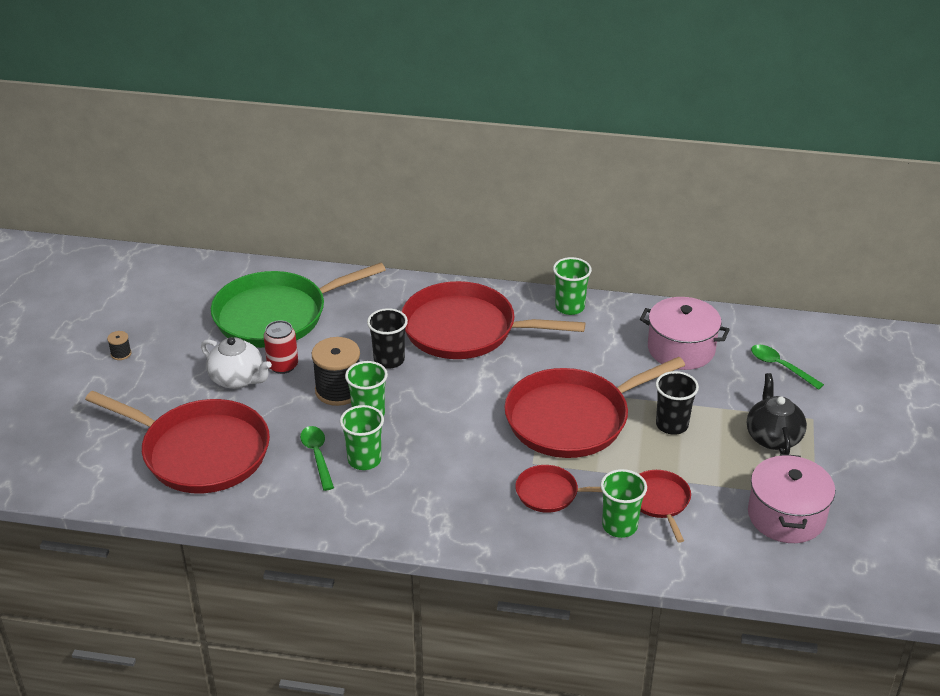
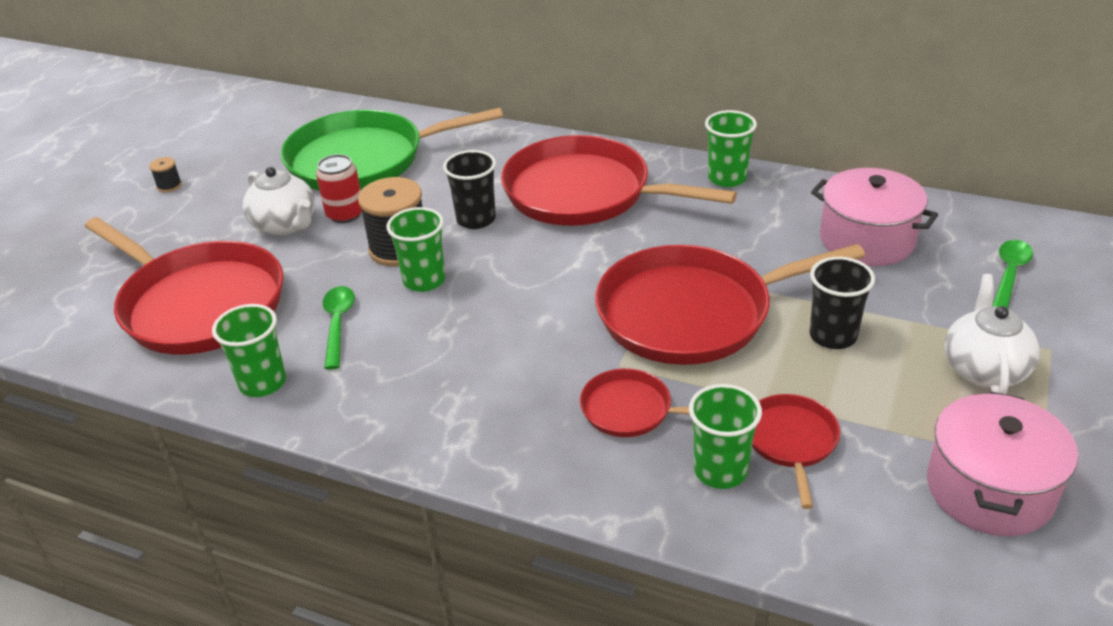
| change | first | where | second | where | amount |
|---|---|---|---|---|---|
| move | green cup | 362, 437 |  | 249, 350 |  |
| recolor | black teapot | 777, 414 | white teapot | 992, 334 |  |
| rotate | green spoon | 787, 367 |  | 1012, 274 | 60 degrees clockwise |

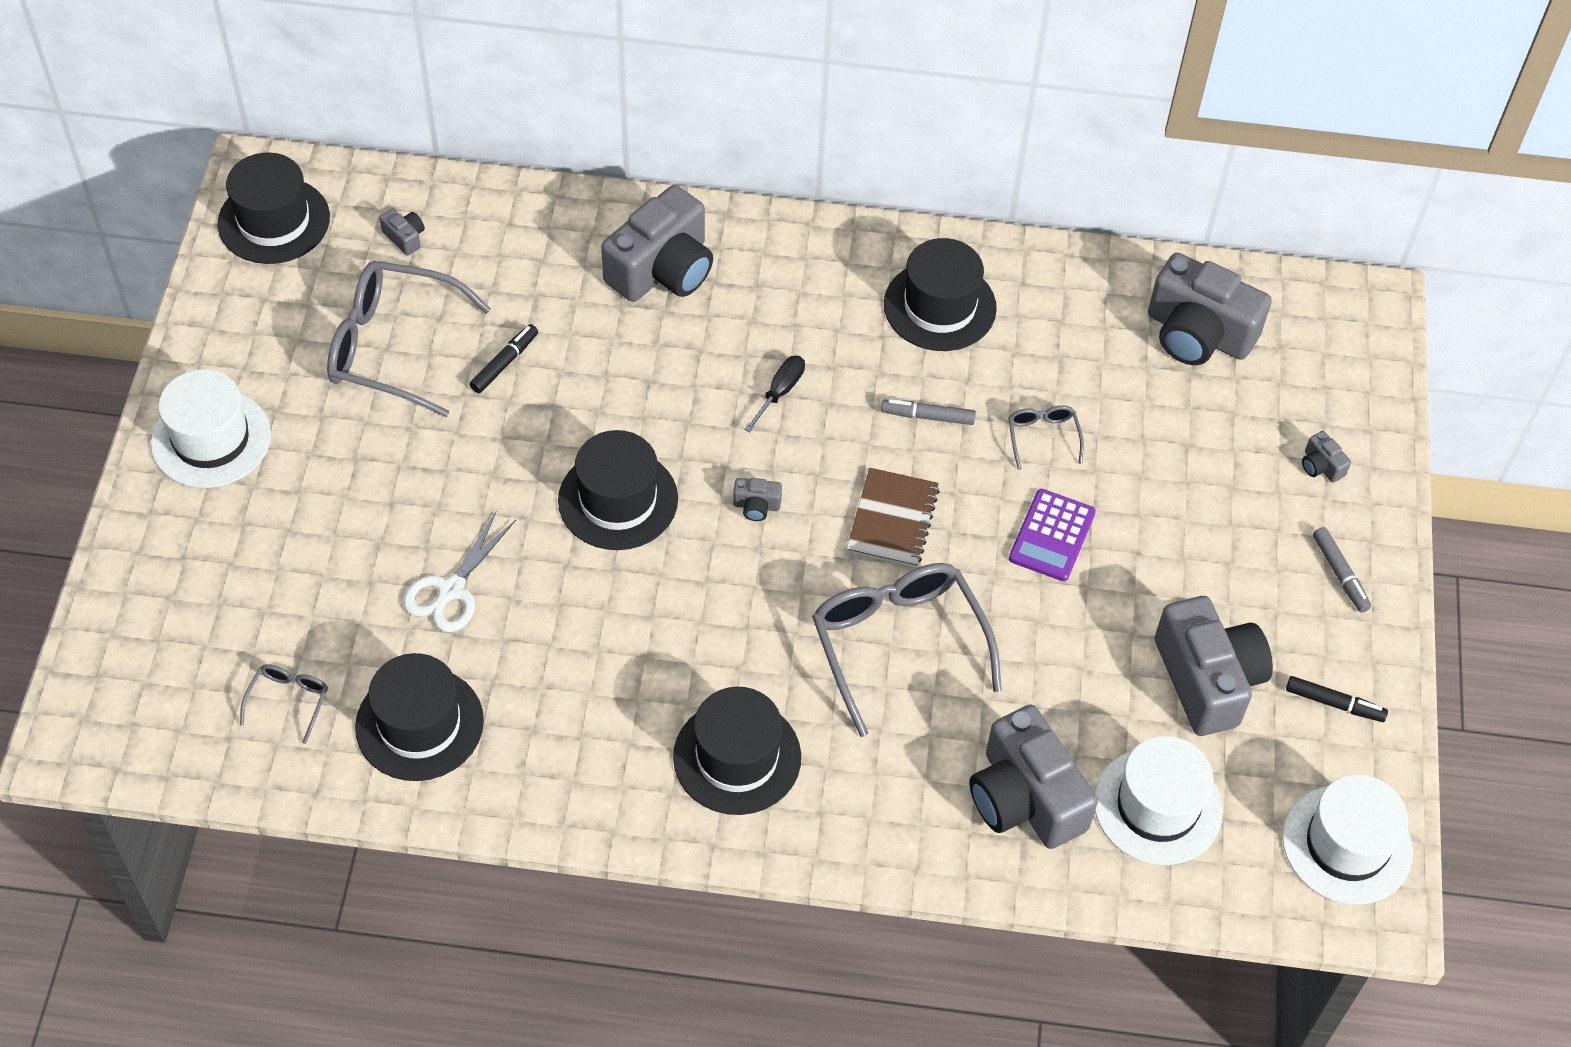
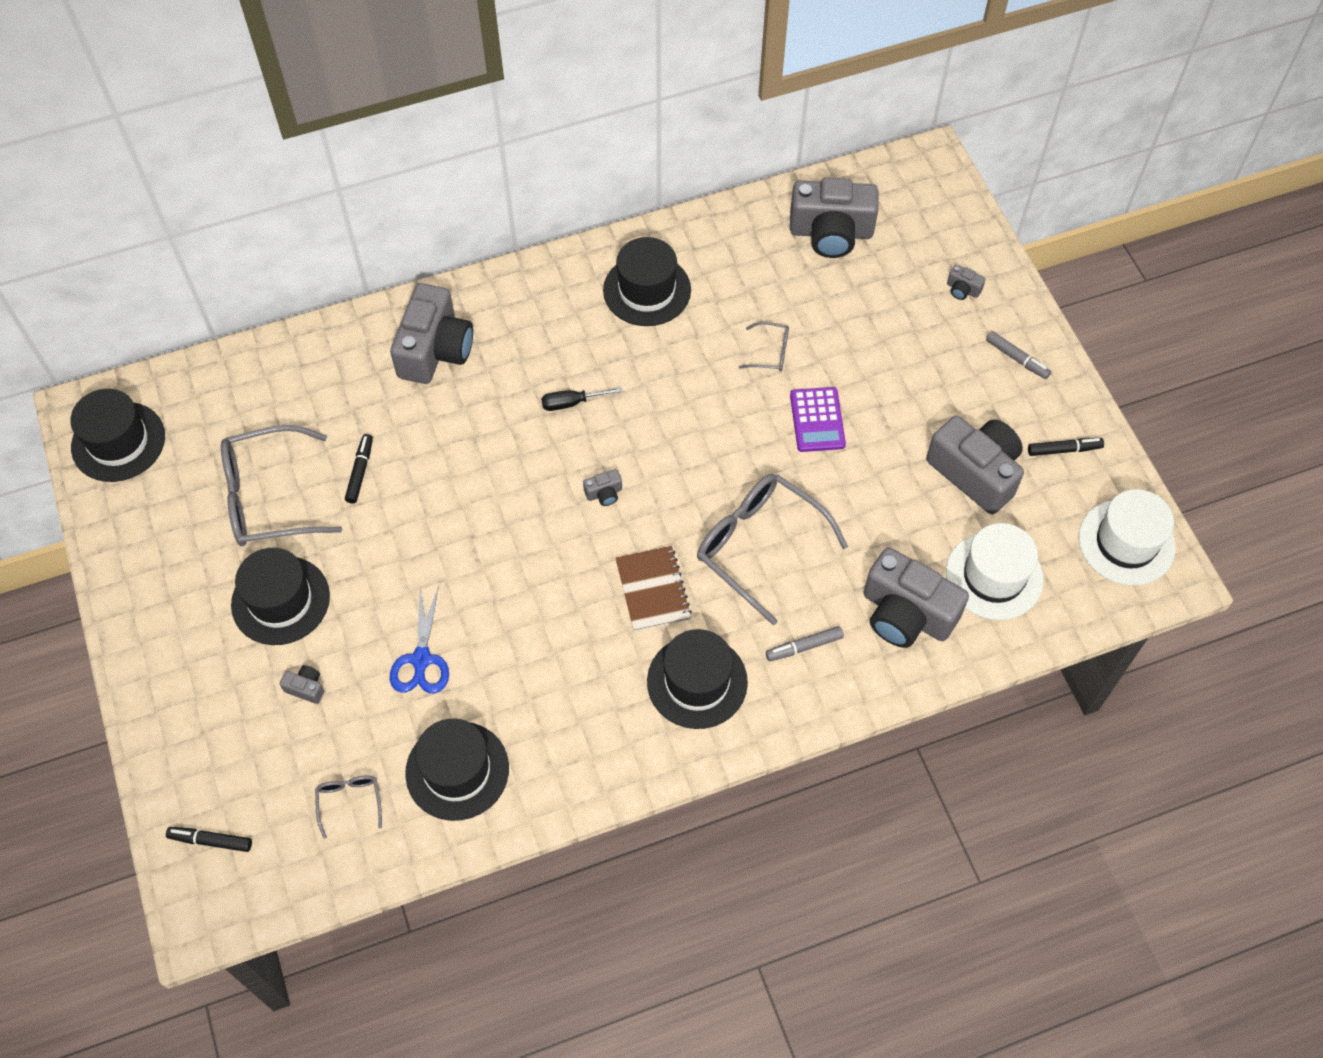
| change | first | where | second | where | amount |
|---|---|---|---|---|---|
| delete | white hat | 211, 428 |  |  |  |
| insert |  |  | black marker | 209, 839 |  |
| move | grey camera | 402, 232 |  | 302, 684 |  |
| move | black hat | 618, 490 |  | 280, 596 |  |
| move | brown notebook | 893, 518 |  | 653, 589 |  |
| move | grey marker | 928, 412 |  | 805, 643 |  |
| recolor | white scissors | 459, 571 | blue scissors | 419, 639 |  |
| rotate | black screwdriver | 774, 393 |  | 581, 399 | 105 degrees counterclockwise |
| rotate | grey glasses | 1046, 437 |  | 764, 346 | 135 degrees clockwise |

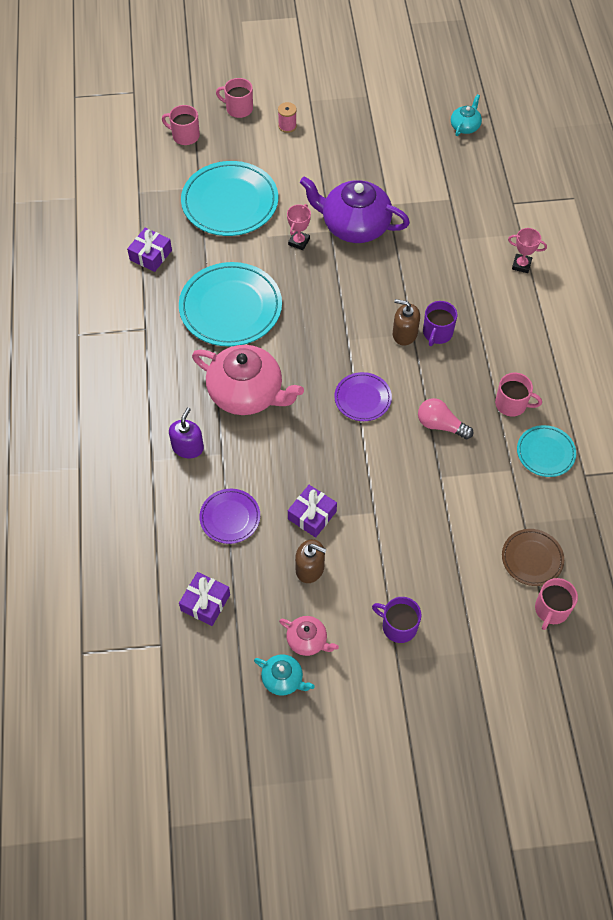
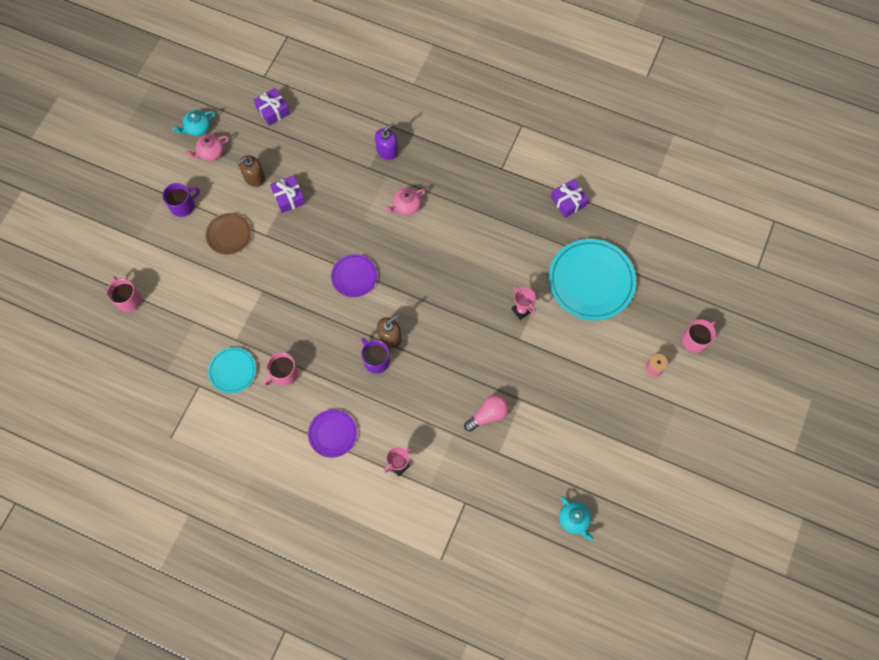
| change | first | where | second | where | amount |
|---|---|---|---|---|---|
| delete | pink mug | 181, 125 |  |  |  |
| delete | turquoise plate | 230, 304 |  |  |  |
| delete | purple teapot | 355, 210 |  |  |  |
| move | purple plate | 229, 516 |  | 332, 433 |  |
| move | pink light bulb | 445, 418 |  | 486, 413 |  |
| move | brown plate | 533, 557 |  | 228, 234 |  |
| rotate | purple soap dispenser | 186, 432 |  | 386, 141 | 90 degrees counterclockwise |
| resize | pink teapot | 248, 380 |  | 405, 201 | x0.48 |

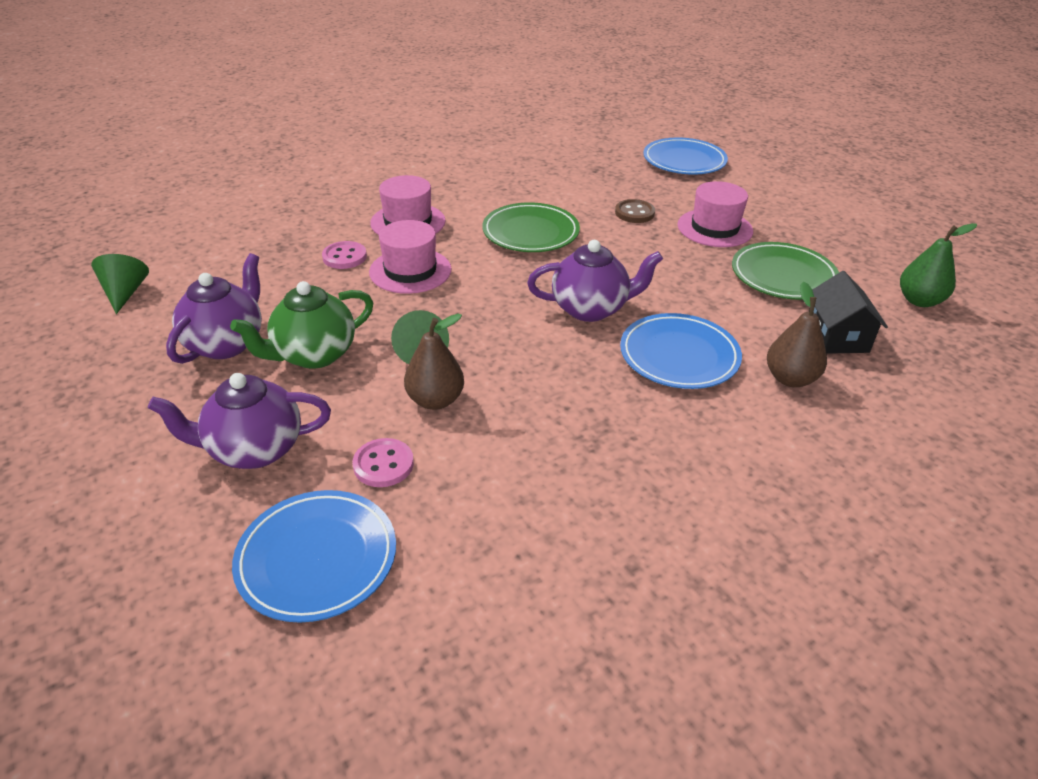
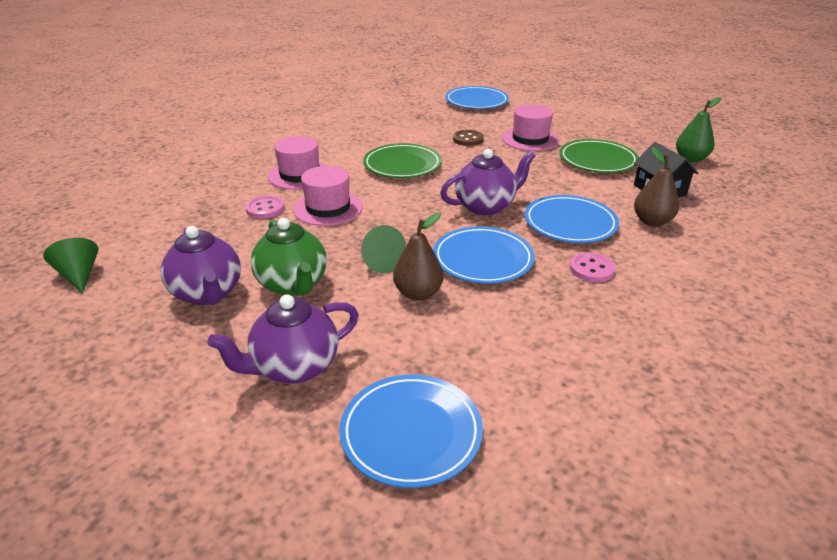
| change | first | where | second | where | amount |
|---|---|---|---|---|---|
| insert |  |  | blue plate | 484, 255 |  |
| move | pink button | 383, 462 |  | 592, 267 |  |
| rotate | purple teapot | 214, 308 |  | 200, 265 | 150 degrees clockwise |
| rotate | green teapot | 301, 325 |  | 288, 256 | 60 degrees counterclockwise |

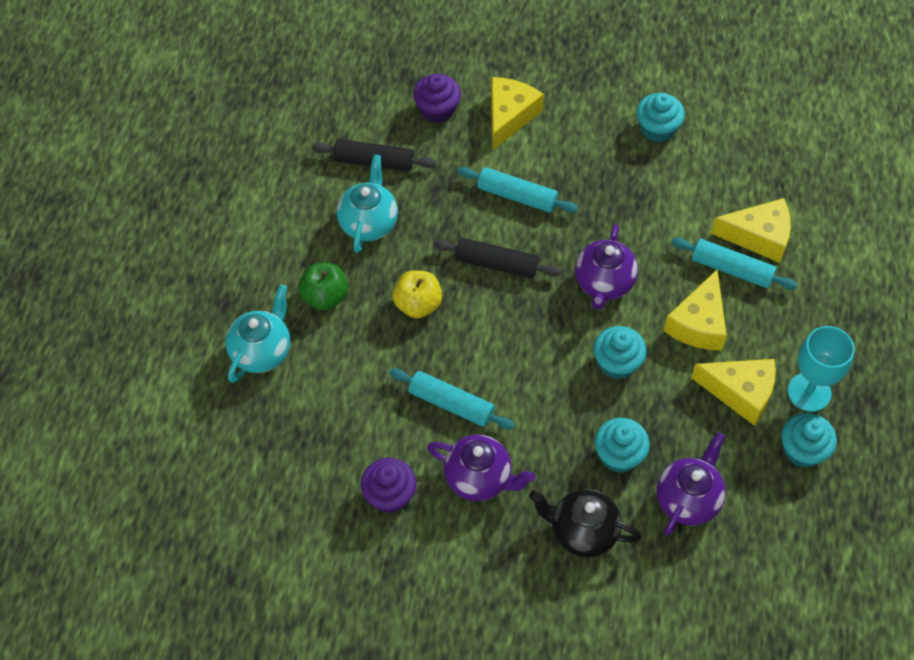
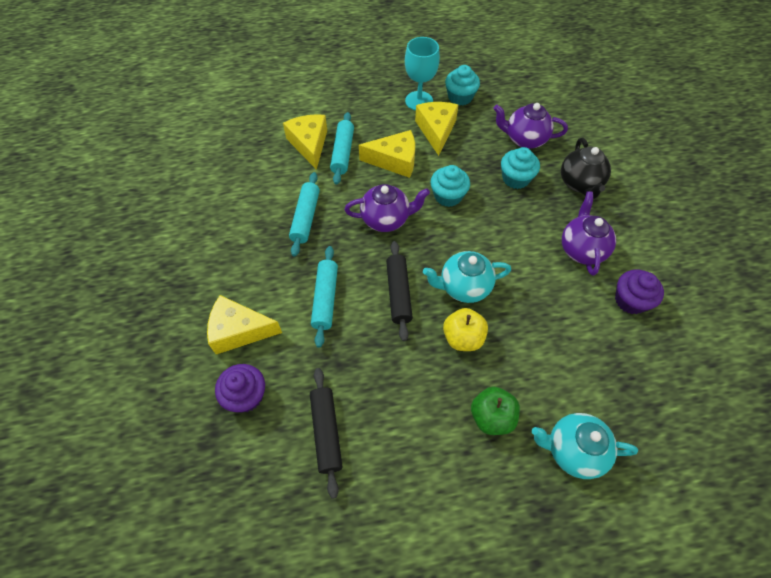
| change | first | where | second | where | amount |
|---|---|---|---|---|---|
| delete | turquoise cupcake | 661, 117 |  |  |  |
| move | turquoise teapot | 367, 203 |  | 467, 277 |  |
| move | turquoise rolling pin | 452, 399 |  | 304, 214 |  |

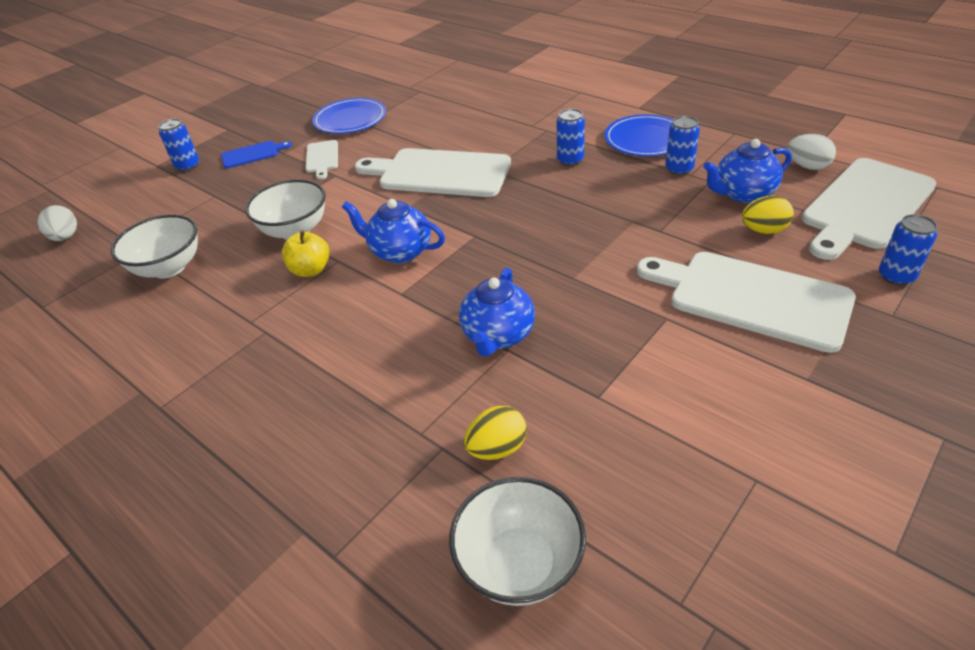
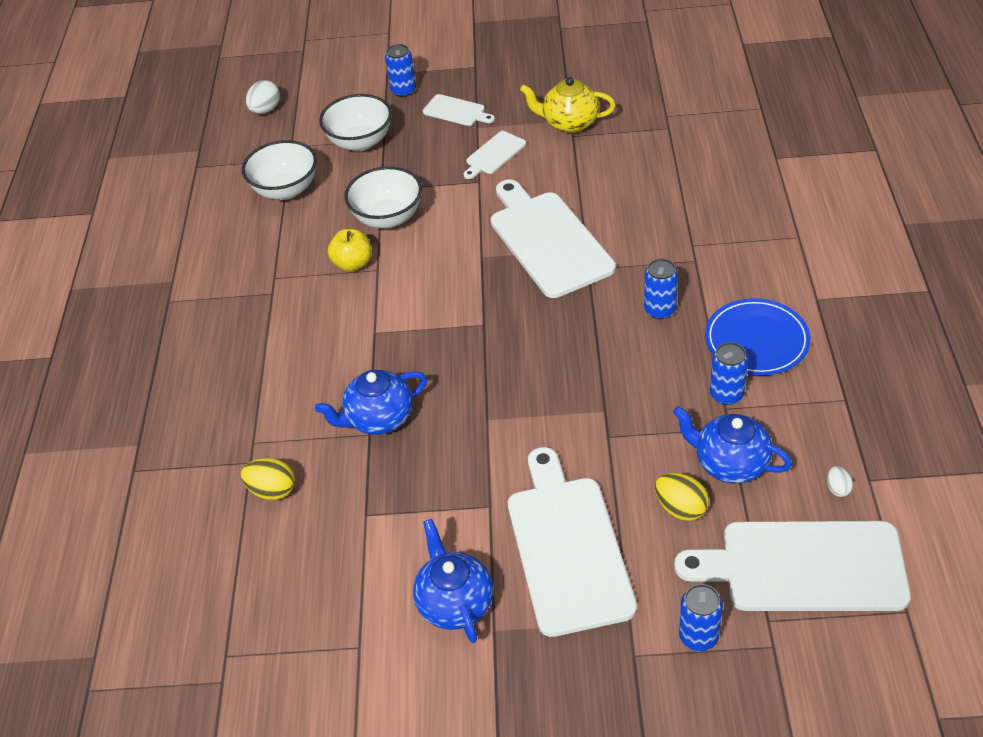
| change | first | where | second | where | amount |
|---|---|---|---|---|---|
| move | blue teapot | 393, 231 |  | 453, 581 |  |
| move | white bowl | 517, 541 |  | 355, 122 |  |
| replace | blue plate | 349, 116 | yellow teapot | 567, 105 |  |
| recolor | blue cutting board | 256, 154 | white cutting board | 459, 110 |  |
| resize | white egg | 812, 152 |  | 840, 481 | x0.57 |

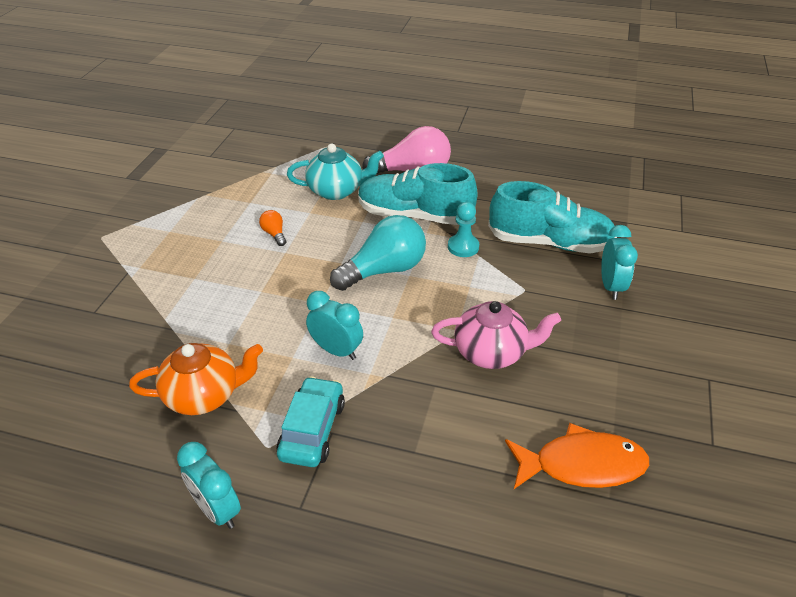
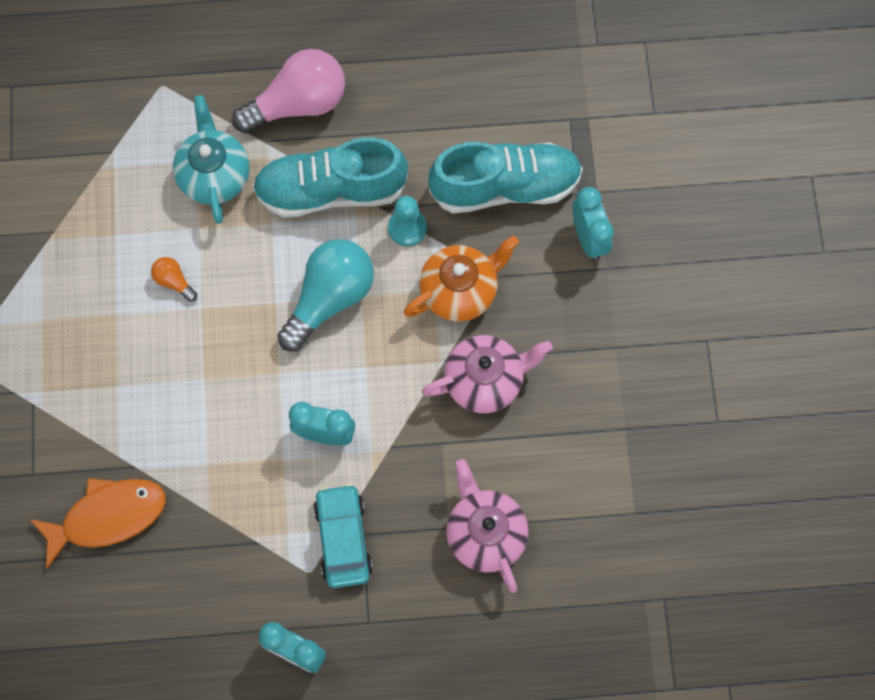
| change | first | where | second | where | amount |
|---|---|---|---|---|---|
| insert |  |  | pink teapot | 487, 526 |  |
| move | orange teapot | 196, 379 |  | 461, 278 |  |
| move | orange fish | 577, 456 |  | 98, 523 |  |
| rotate | turquoise teapot | 335, 172 |  | 211, 159 | 75 degrees counterclockwise |

